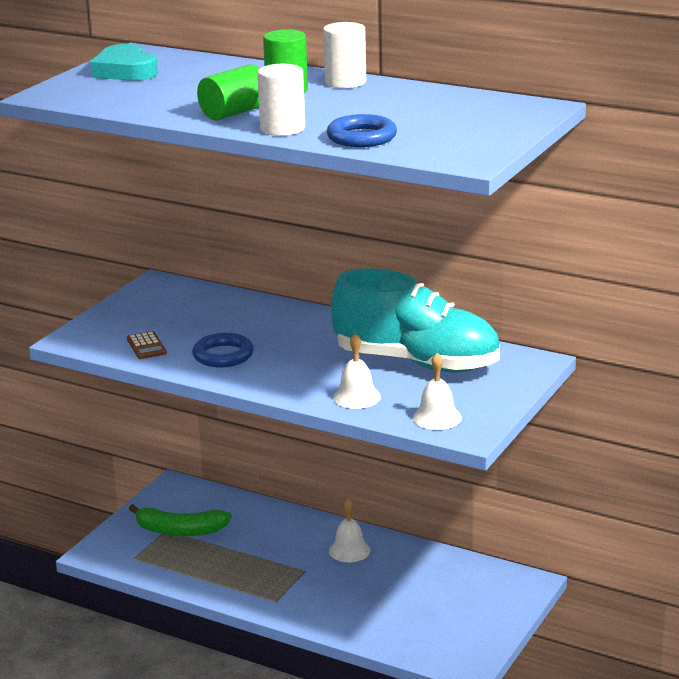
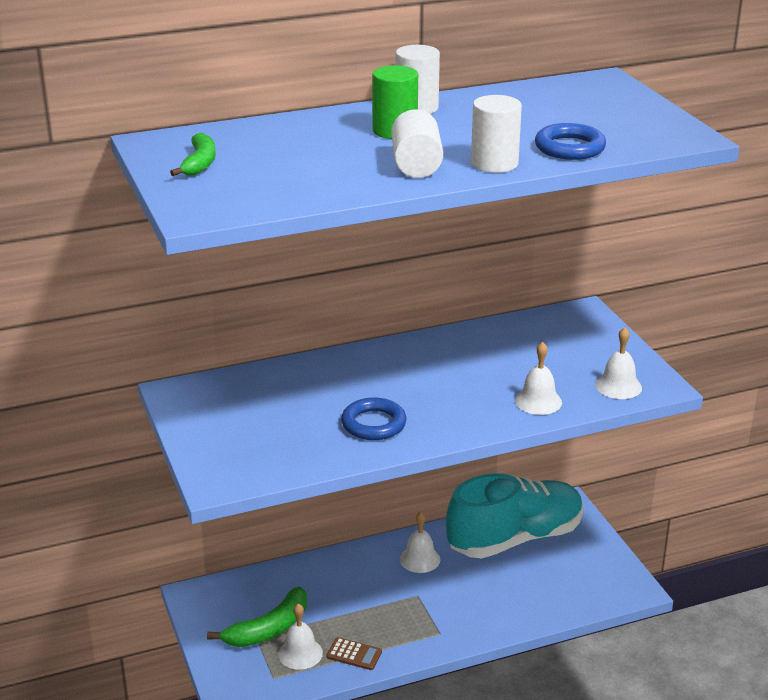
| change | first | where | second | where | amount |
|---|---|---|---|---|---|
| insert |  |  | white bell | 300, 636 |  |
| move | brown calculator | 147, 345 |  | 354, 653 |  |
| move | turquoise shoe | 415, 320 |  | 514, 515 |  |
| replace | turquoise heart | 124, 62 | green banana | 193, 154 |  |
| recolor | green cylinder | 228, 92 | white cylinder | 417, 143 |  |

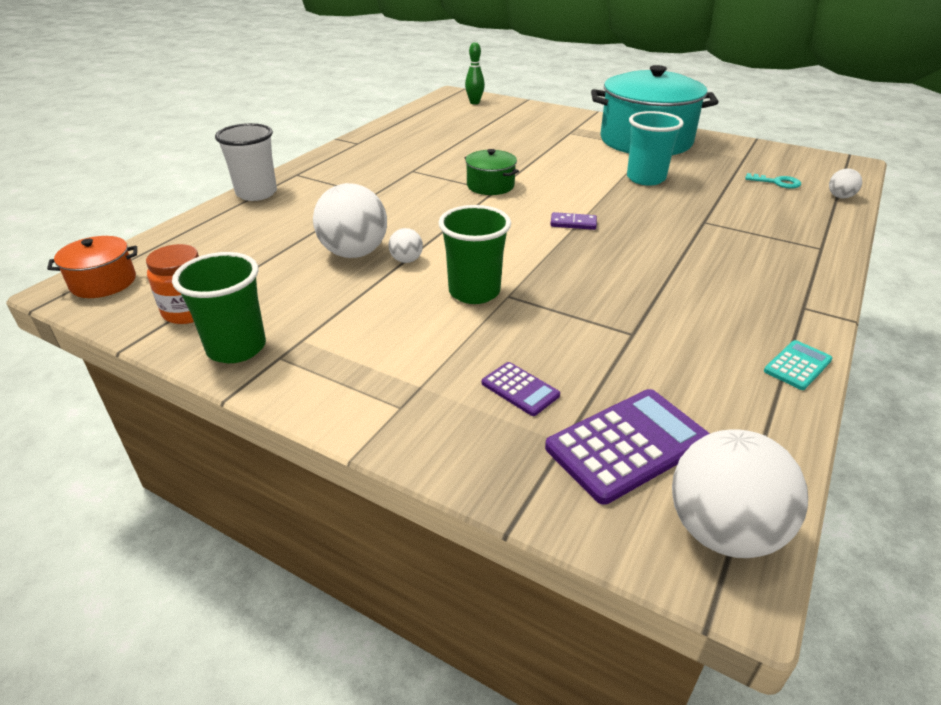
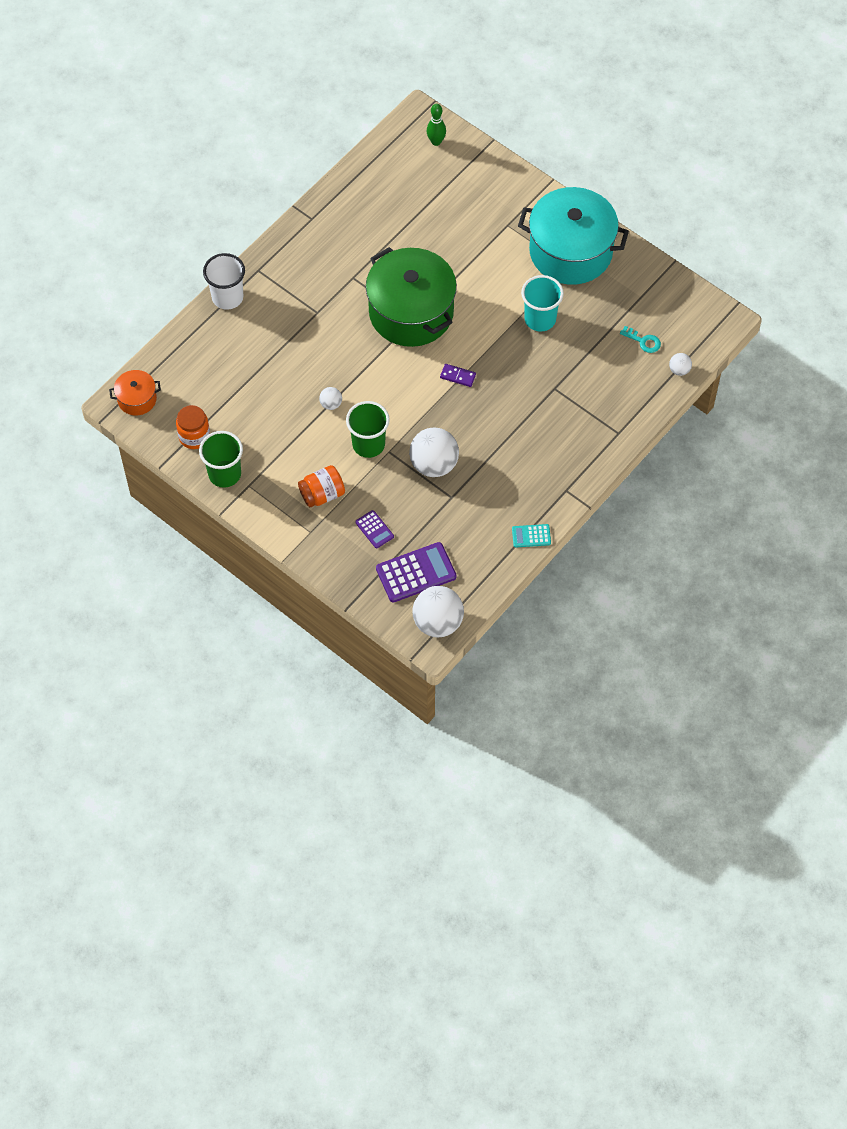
| change | first | where | second | where | amount |
|---|---|---|---|---|---|
| insert |  |  | orange jar | 321, 486 |  |
| move | white ball | 350, 220 |  | 434, 452 |  |
| rotate | turquoise calculator | 798, 365 |  | 531, 535 | 150 degrees counterclockwise |
| resize | green pot | 491, 172 |  | 411, 297 | x2.20 |

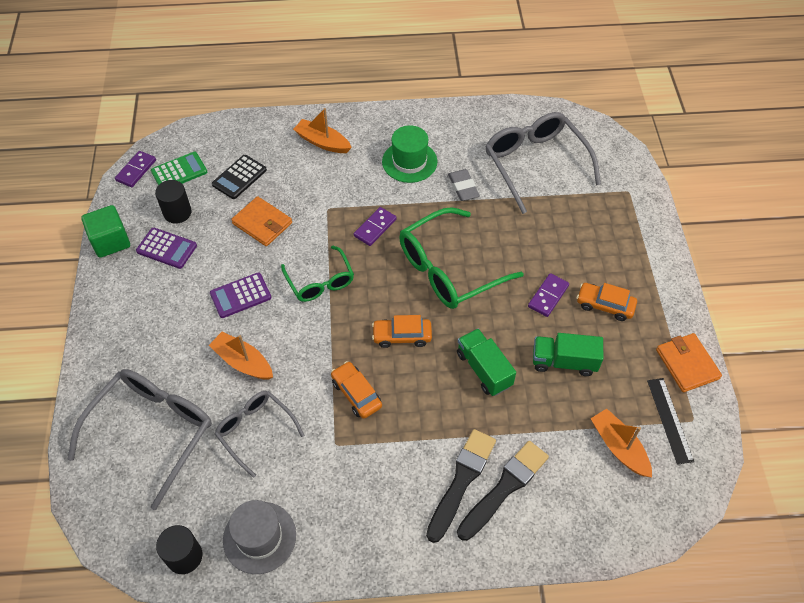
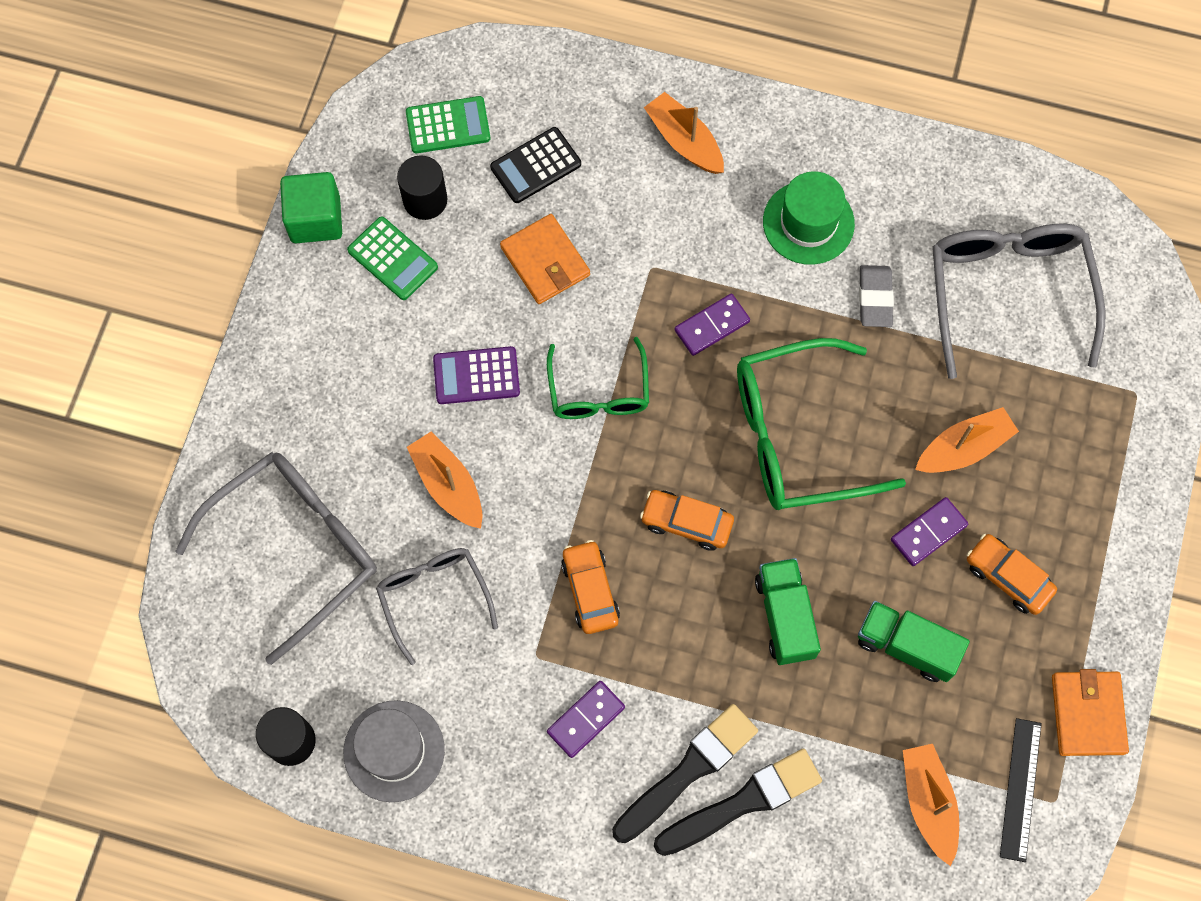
| change | first | where | second | where | amount |
|---|---|---|---|---|---|
| insert |  |  | orange boat | 967, 440 |  |
| move | purple domino | 135, 169 |  | 586, 719 |  |
| recolor | purple calculator | 166, 248 | green calculator | 392, 258 |  |

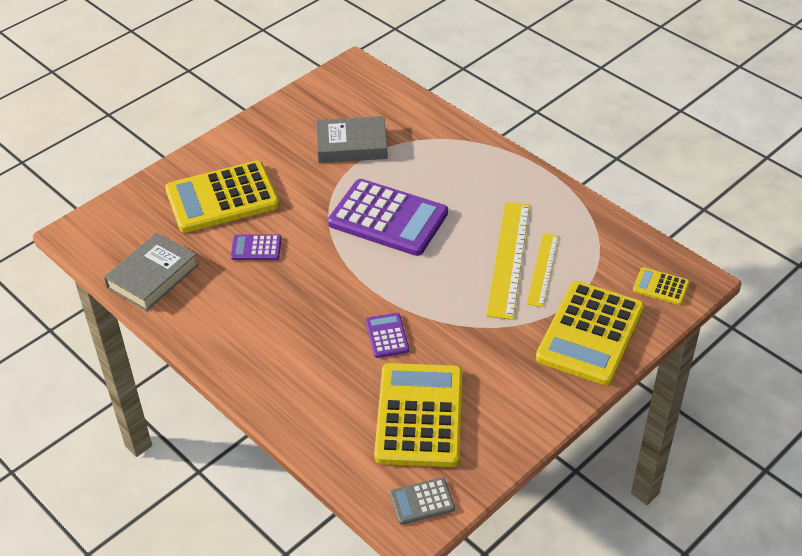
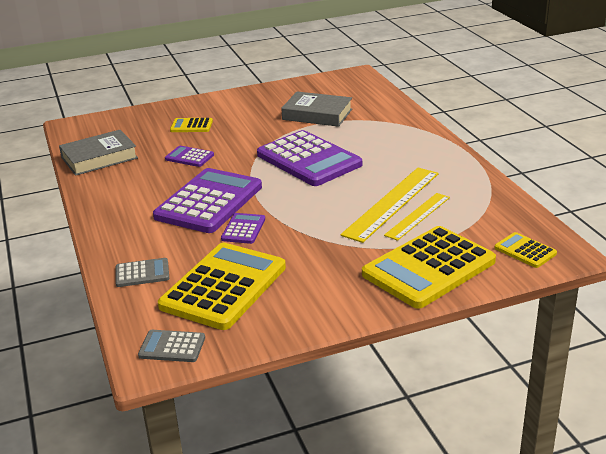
| change | first | where | second | where | amount |
|---|---|---|---|---|---|
| insert |  |  | grey calculator | 142, 272 |  |
| insert |  |  | purple calculator | 207, 200 |  |
| resize | yellow calculator | 222, 197 |  | 191, 125 | x0.46 |

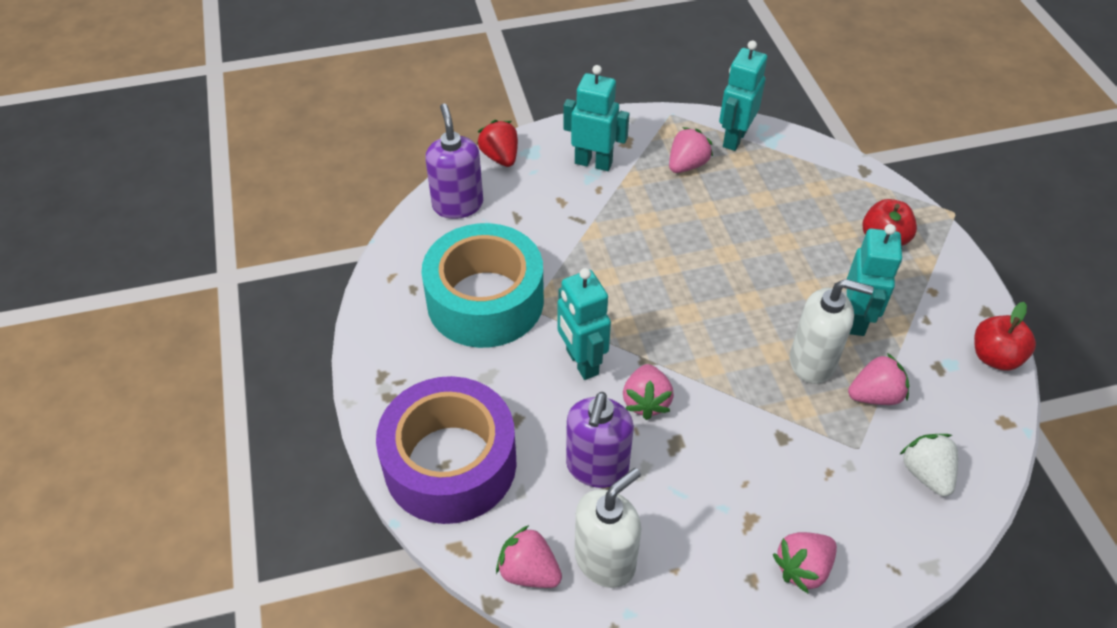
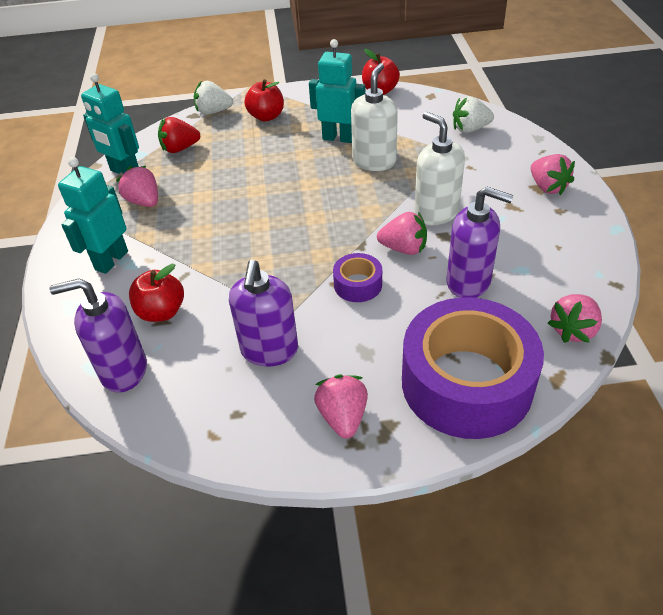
| change | first | where | second | where | amount |
|---|---|---|---|---|---|
| insert |  |  | red apple | 156, 293 |  |
| insert |  |  | white strawberry | 213, 98 |  |
| move | red strawberry | 497, 143 |  | 179, 135 |  |
| move | white soap dispenser | 608, 528 |  | 439, 168 |  |
| move | pink strawberry | 878, 379 |  | 341, 406 |  |
| replace | turquoise tape | 482, 285 | purple soap dispenser | 263, 313 |  |
| replace | turquoise robot | 584, 324 | purple tape | 357, 277 |  |

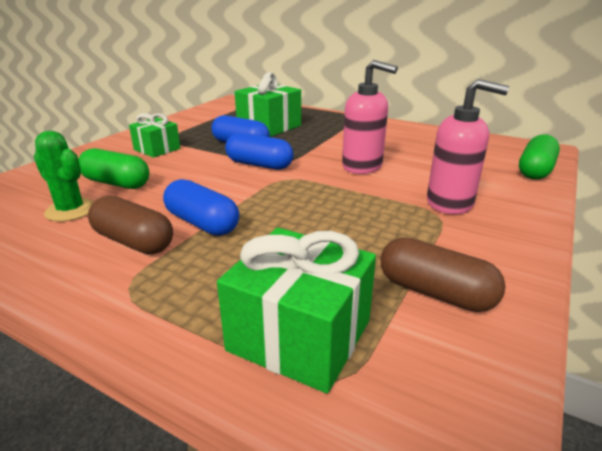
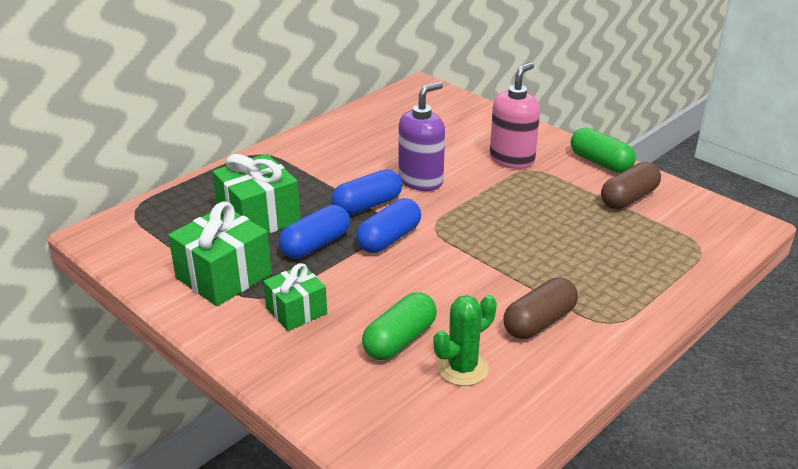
| change | first | where | second | where | amount |
|---|---|---|---|---|---|
| move | blue capsule | 201, 207 |  | 367, 192 |  |
| move | green gift | 296, 310 |  | 220, 254 |  |
| move | green capsule | 539, 157 |  | 603, 150 |  |
| recolor | pink soap dispenser | 370, 117 | purple soap dispenser | 422, 136 |  |

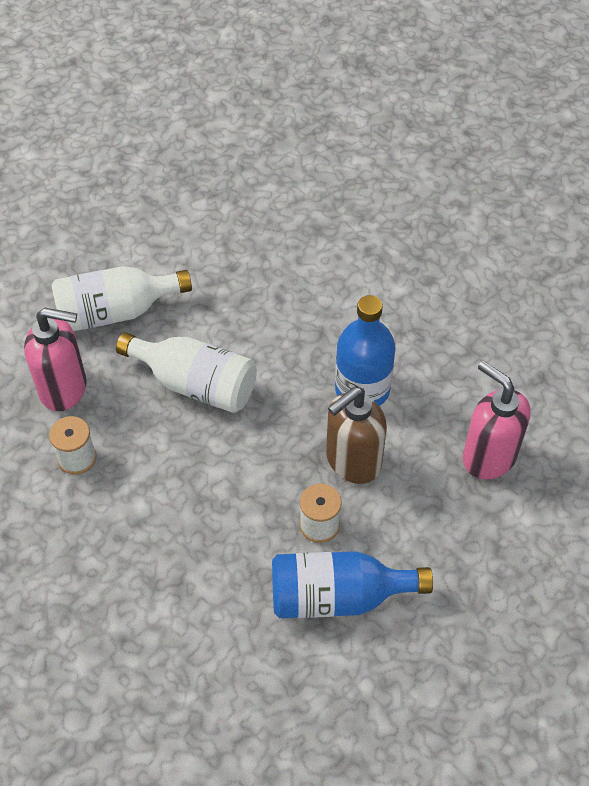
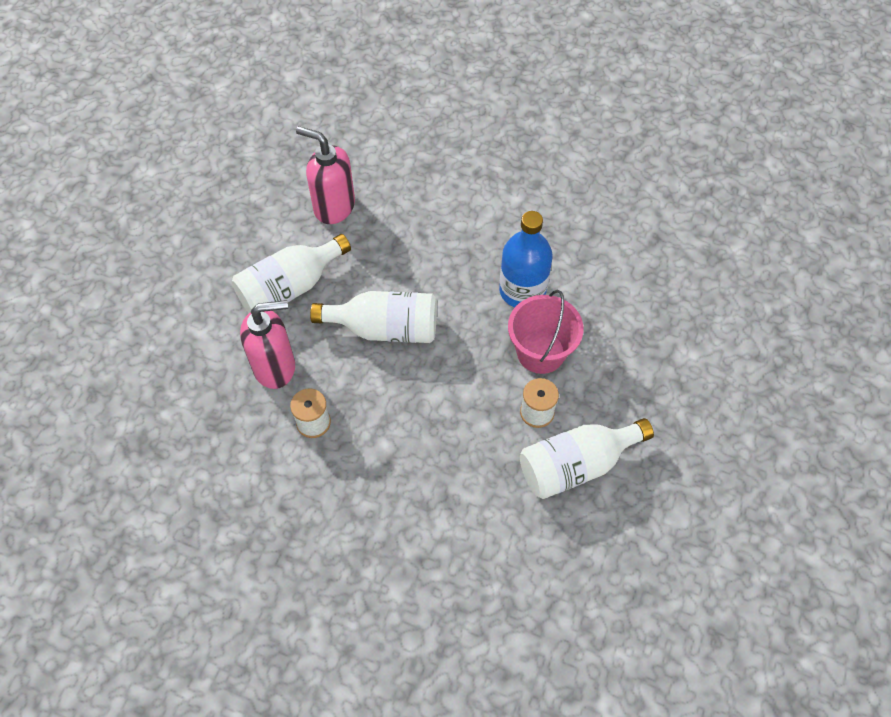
| change | first | where | second | where | amount |
|---|---|---|---|---|---|
| move | pink soap dispenser | 496, 420 |  | 325, 175 |  |
| replace | brown soap dispenser | 356, 435 | pink bucket | 546, 332 |  |
| recolor | blue bottle | 352, 584 | white bottle | 587, 458 |  |

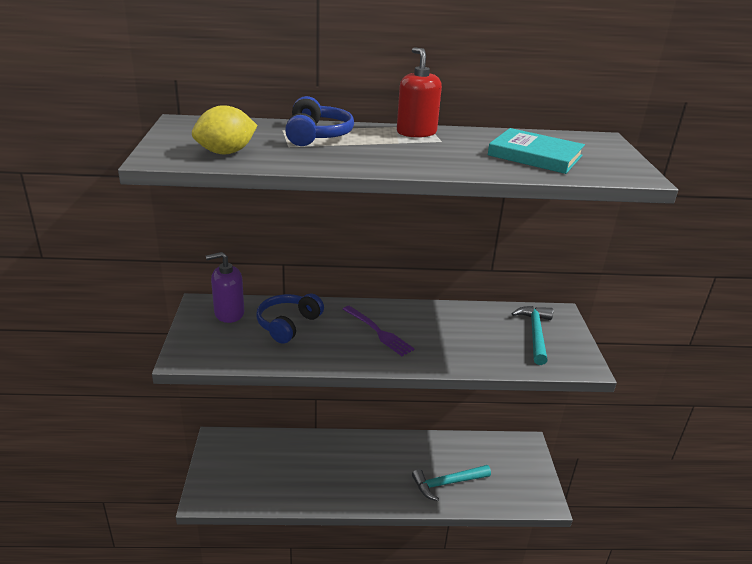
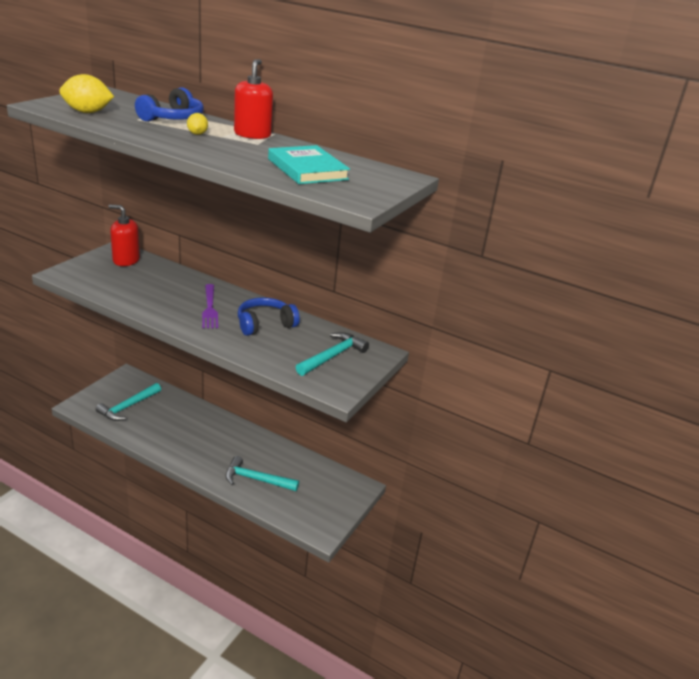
| change | first | where | second | where | amount |
|---|---|---|---|---|---|
| insert |  |  | turquoise hammer | 128, 402 |  |
| insert |  |  | yellow lemon | 197, 124 |  |
| move | blue headphones | 290, 319 |  | 269, 316 |  |
| recolor | purple soap dispenser | 225, 287 | red soap dispenser | 124, 235 |  |

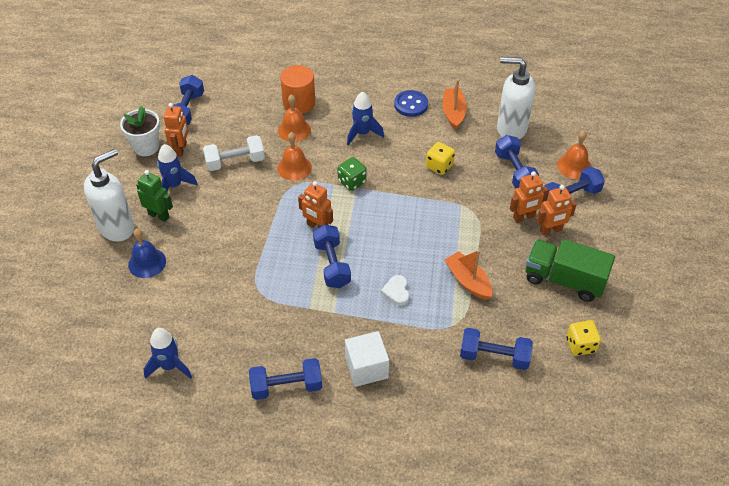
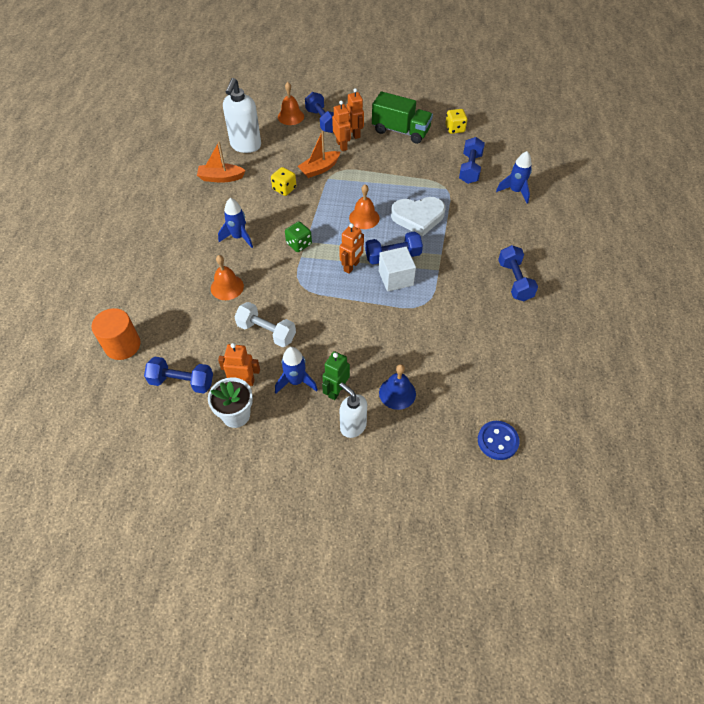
| change | first | where | second | where | amount |
|---|---|---|---|---|---|
| delete | blue dumbbell | 517, 162 |  |  |  |
| move | blue rocket | 167, 353 |  | 514, 177 |  |
| move | orange bell | 294, 156 |  | 364, 206 |  |
| move | orange cylinder | 297, 89 |  | 116, 334 |  |
| move | white cube | 367, 359 |  | 397, 269 |  |
| move | blue button | 411, 103 |  | 499, 440 |  |
| move | orange boat | 468, 275 |  | 319, 154 |  |
| rotate | white dumbbell | 234, 153 |  | 265, 324 | 45 degrees counterclockwise |
| rotate | green truck | 570, 270 |  | 402, 117 | 90 degrees counterclockwise |
| resize | white soap dispenser | 109, 195 |  | 353, 410 | x0.66 |
| resize | white heart | 395, 290 |  | 418, 216 | x2.03 |

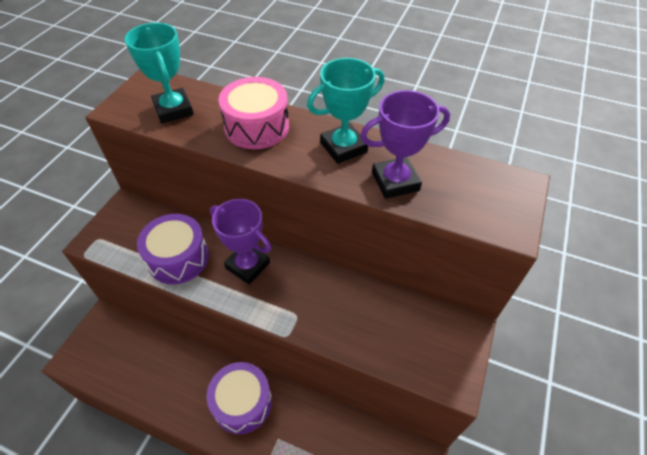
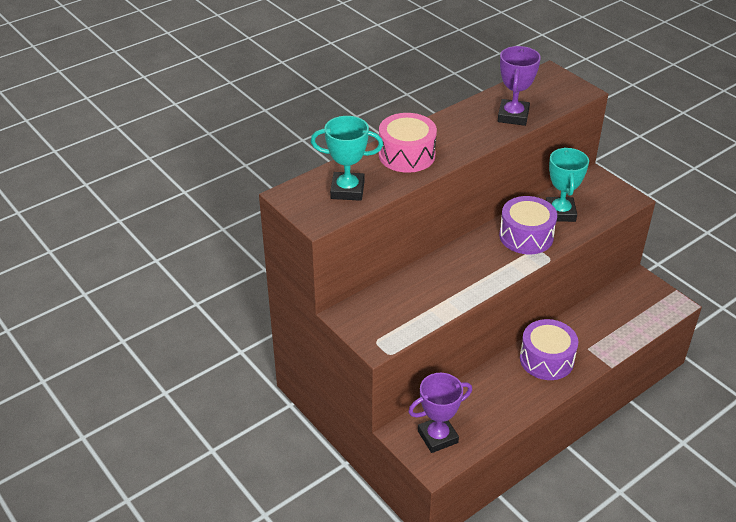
| change | first | where | second | where | amount |
|---|---|---|---|---|---|
| move | purple drum | 173, 249 |  | 528, 225 |  |
| move | purple trophy | 240, 241 |  | 440, 413 |  |
| move | turquoise trophy | 345, 111 |  | 567, 184 |  |

